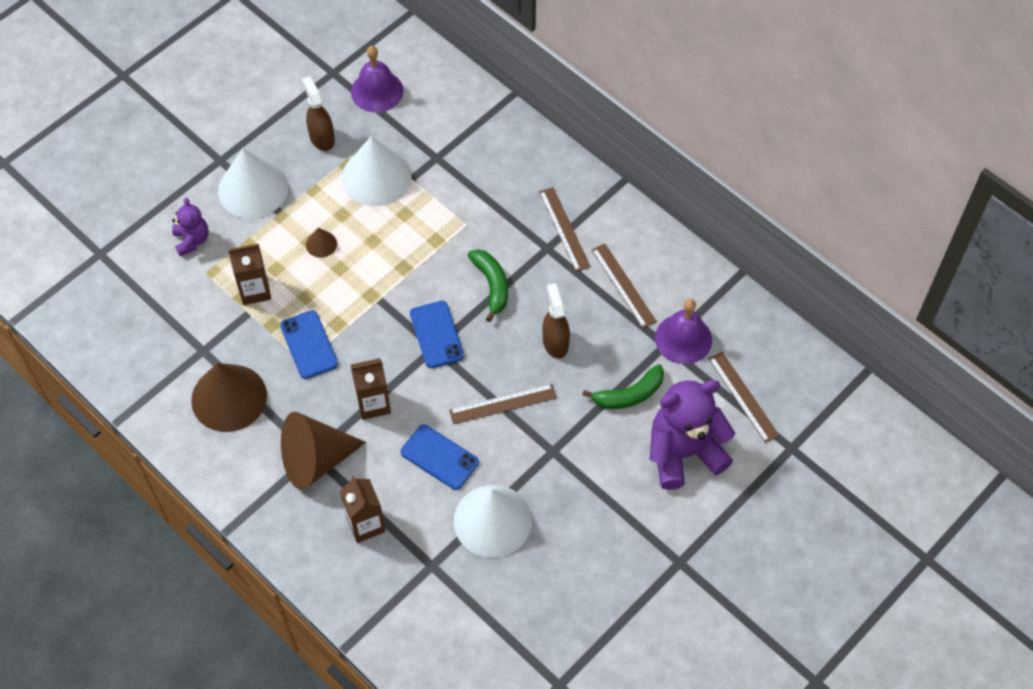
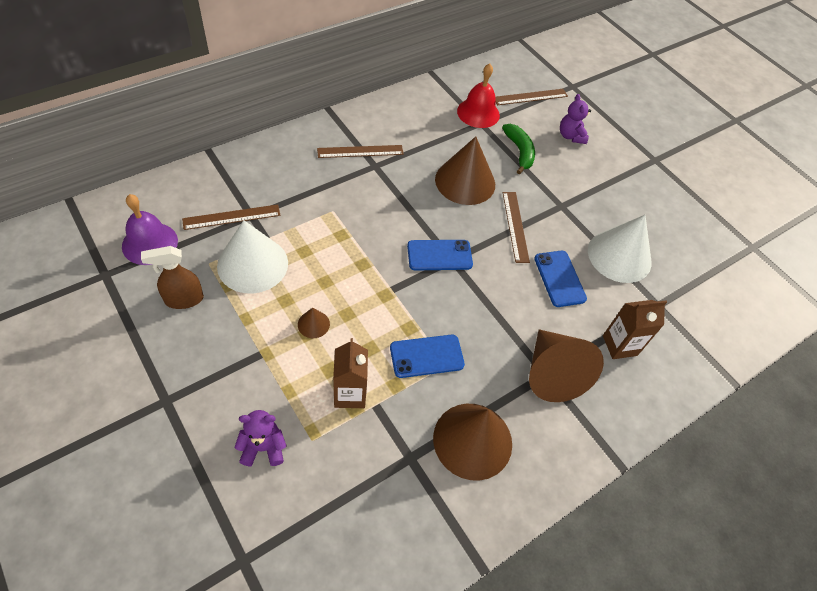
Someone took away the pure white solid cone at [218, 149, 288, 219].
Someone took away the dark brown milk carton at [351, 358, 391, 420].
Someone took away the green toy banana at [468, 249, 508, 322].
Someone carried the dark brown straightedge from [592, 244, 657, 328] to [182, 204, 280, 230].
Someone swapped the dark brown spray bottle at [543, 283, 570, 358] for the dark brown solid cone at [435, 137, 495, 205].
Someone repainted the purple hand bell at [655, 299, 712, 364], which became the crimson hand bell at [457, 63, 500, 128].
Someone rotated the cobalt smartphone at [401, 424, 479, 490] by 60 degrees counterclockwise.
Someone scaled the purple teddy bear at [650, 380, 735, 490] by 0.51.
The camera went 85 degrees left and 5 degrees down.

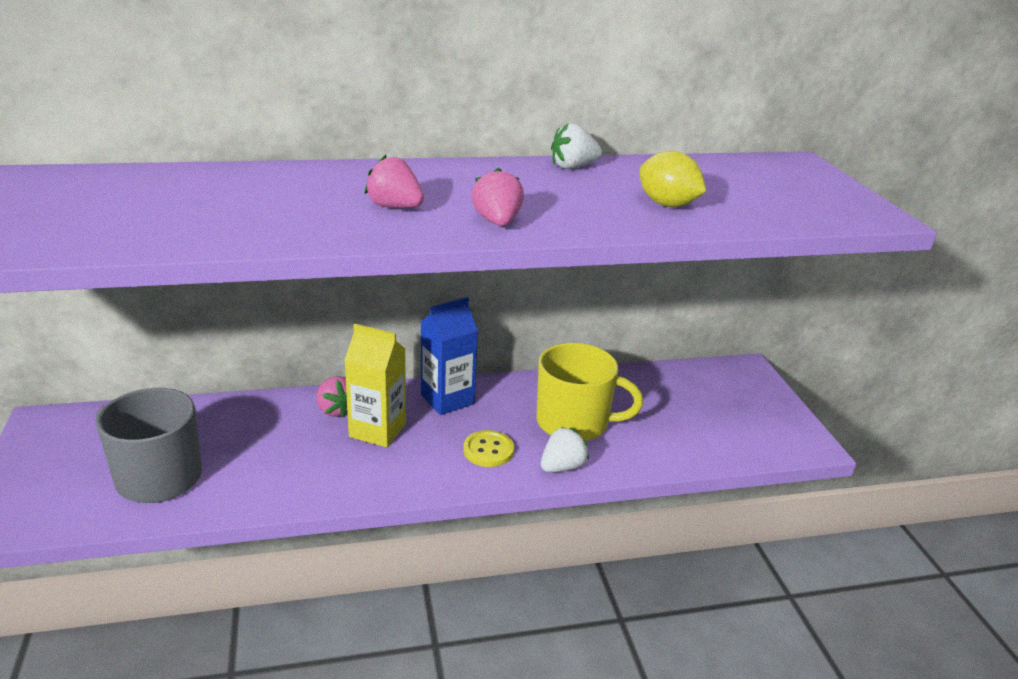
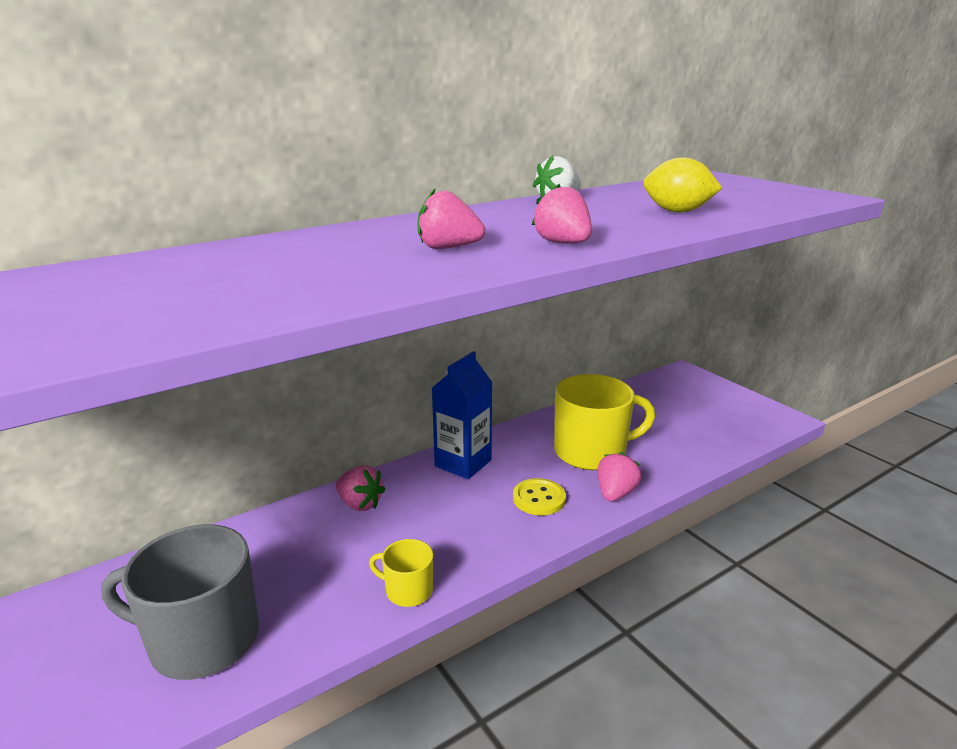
Someone took away the golden milk carton at [344, 324, 406, 447].
Someone put down the golden mug at [369, 539, 433, 607].
Someone repainted the pure white strawberry at [541, 427, 589, 472], which became the pink strawberry at [597, 452, 642, 501].
The camera went 20 degrees left and 5 degrees down.

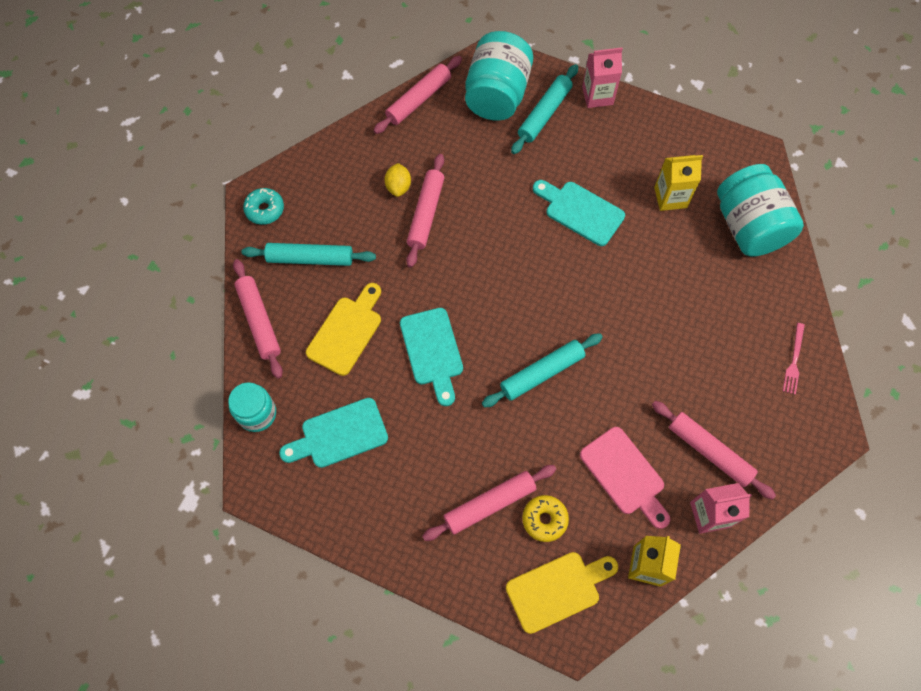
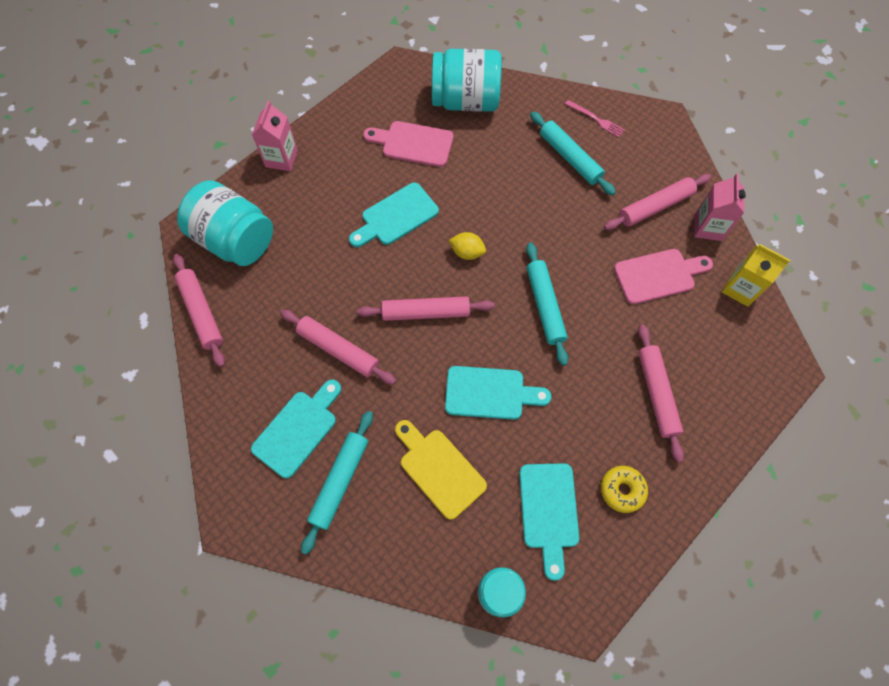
Someone took away the turquoise glazed donut at [243, 188, 284, 225].
Someone took away the golden cutting board at [506, 552, 618, 634].
Someone put down the turquoise cutting board at [251, 379, 341, 478].
Someone carried the pink dough roller from [233, 259, 283, 379] to [357, 296, 494, 321].
Someone carried the golden citrus fruit from [384, 163, 411, 197] to [449, 232, 486, 260].
Someone carried the turquoise dough roller from [511, 64, 578, 154] to [530, 112, 616, 196].
Someone carried the golden glazed donut from [522, 495, 569, 542] to [601, 466, 648, 513].
Someone swapped the golden milk carton at [654, 155, 703, 211] for the pink cutting board at [363, 121, 453, 167].
The camera went 70 degrees left and 0 degrees up.

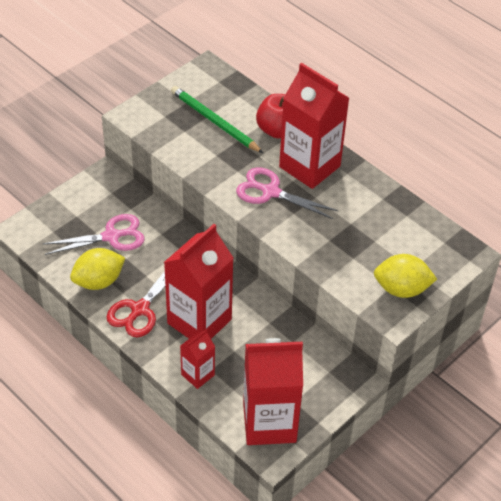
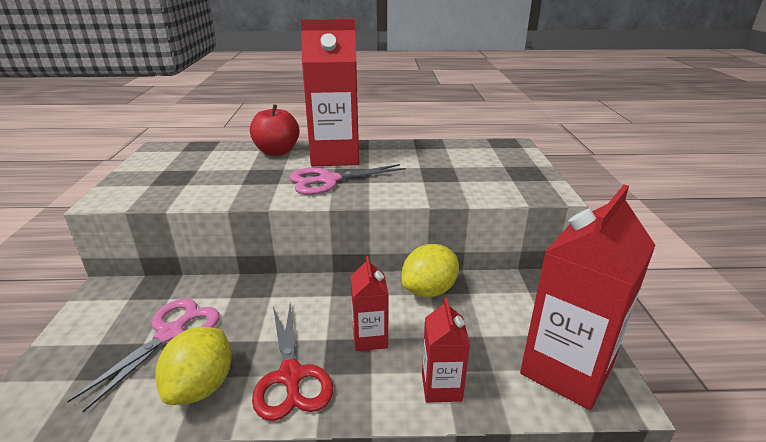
Someone took away the green lead pencil at [171, 86, 263, 153].
Someone carried the golden citrus fruit from [374, 254, 437, 298] to [402, 244, 459, 297].
Someone scaled the crimson milk carton at [164, 224, 234, 339] by 0.50.
The camera went 45 degrees left and 20 degrees down.

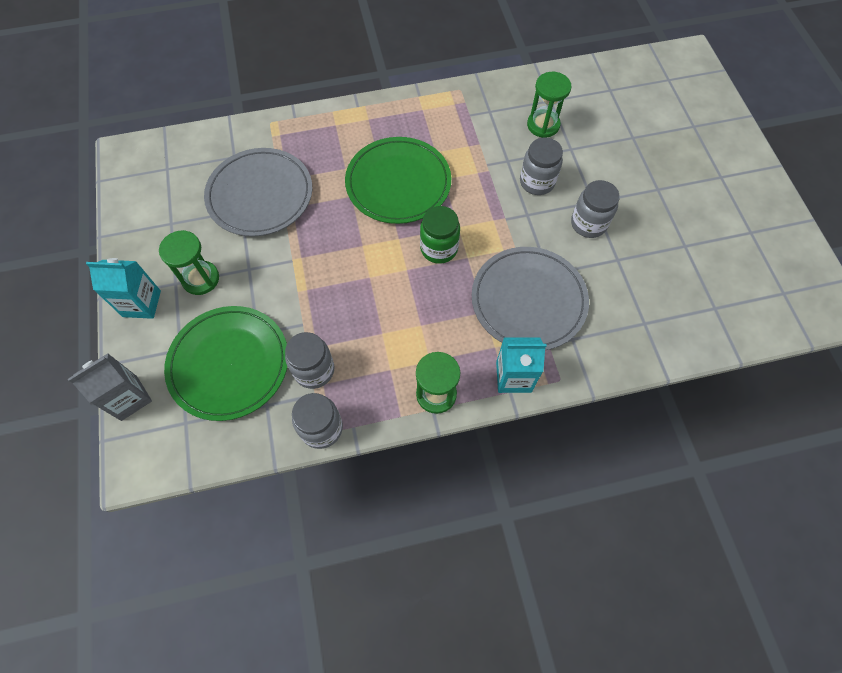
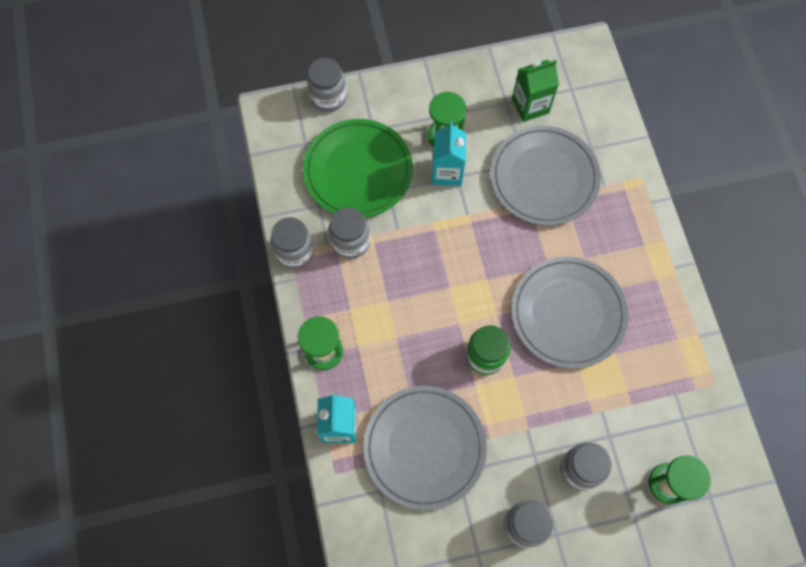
Someone put down the green milk carton at [512, 60, 559, 122].
Someone carried the turquoise milk carton from [86, 258, 161, 319] to [432, 122, 466, 186].
Someone swapped the ash-grey milk carton at [68, 354, 152, 421] for the ash-grey preserve jar at [307, 58, 346, 112].
Someone repainted the green plate at [345, 137, 451, 224], which became the ash-grey plate at [511, 256, 628, 369].
The camera went 90 degrees right and 5 degrees up.

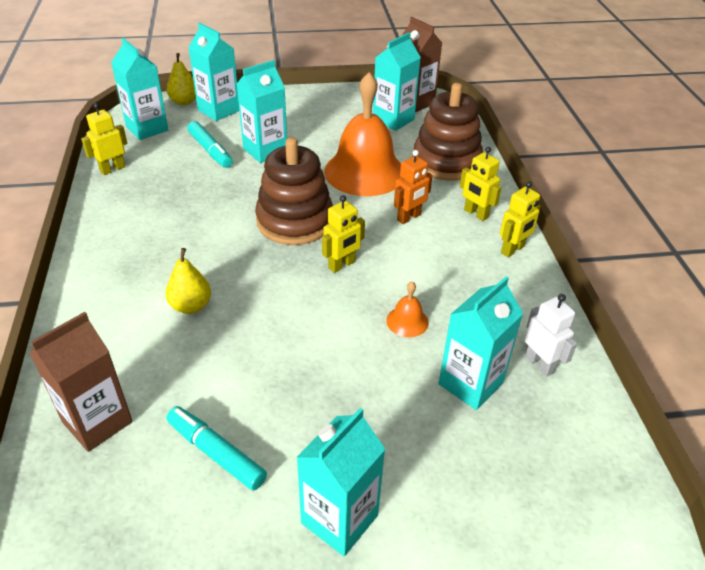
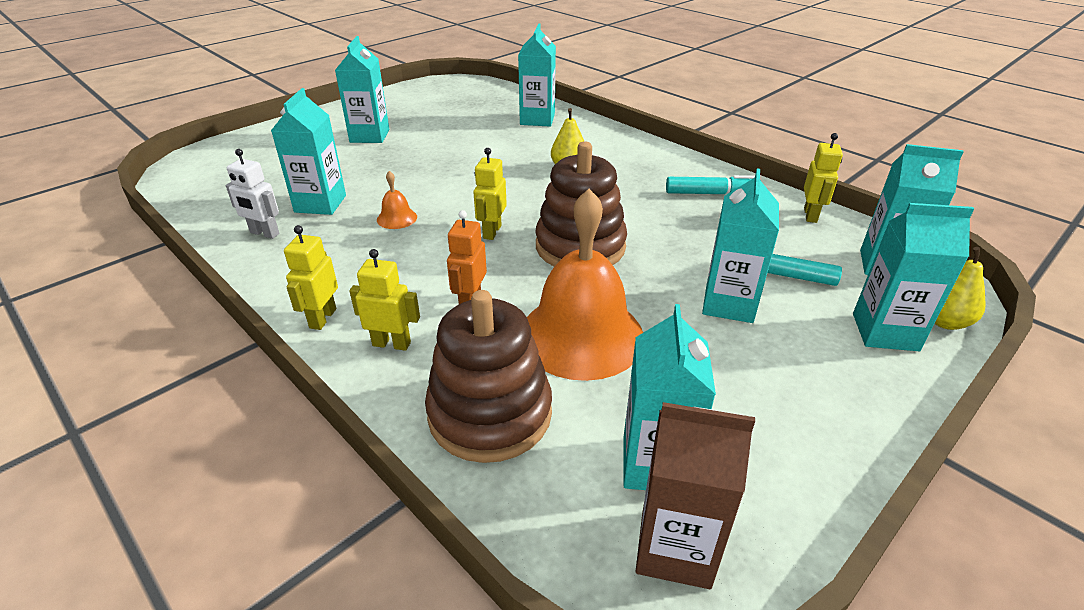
Someone carried the turquoise marker pen from [166, 406, 267, 491] to [666, 175, 761, 194].
Someone repainted the dark brown milk carton at [29, 312, 132, 452], which became the turquoise milk carton at [518, 23, 556, 127].
The camera went 145 degrees right and 5 degrees down.

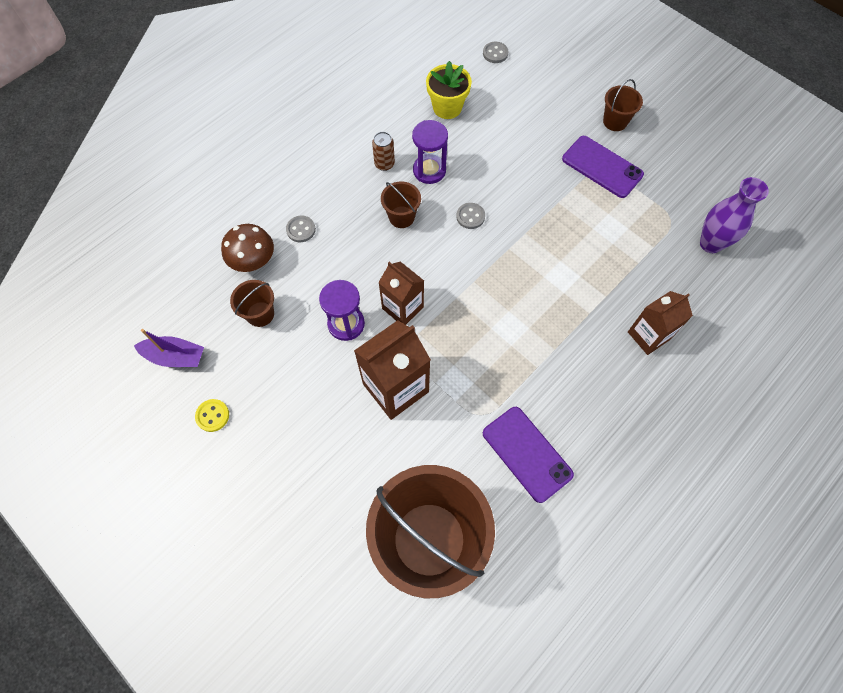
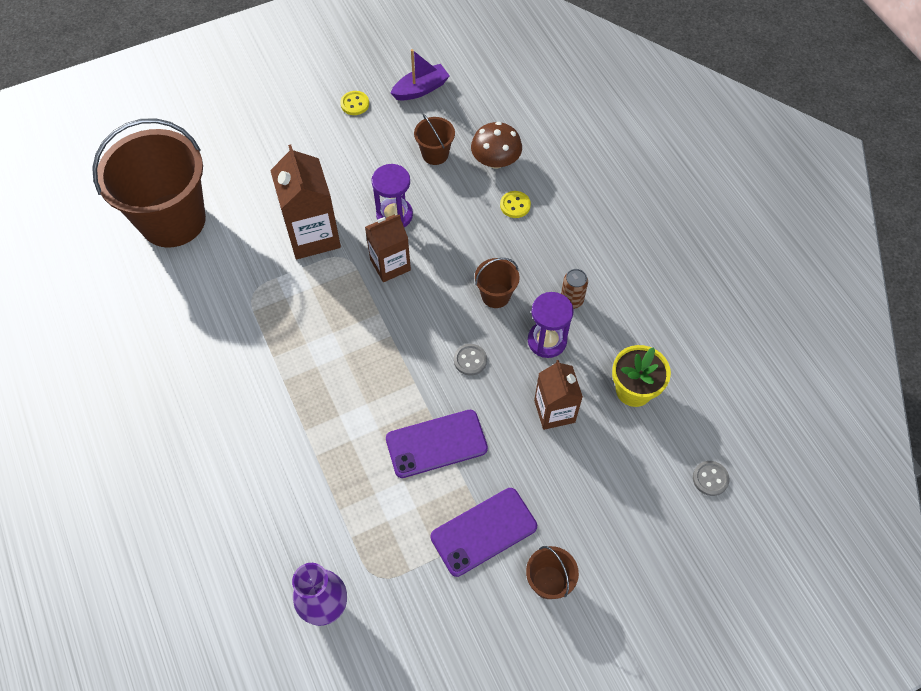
Someone carried the purple smartphone from [483, 407, 574, 503] to [386, 410, 488, 478].
Someone carried the dark brown milk carton from [628, 291, 693, 355] to [534, 360, 583, 430].
Someone repainted the ash-grey shirt button at [286, 216, 316, 242], which became the golden shirt button at [500, 191, 531, 218].
Someone rotated the purple sailboat at [134, 329, 204, 367] by 150 degrees counterclockwise.
The camera went 110 degrees right and 5 degrees down.

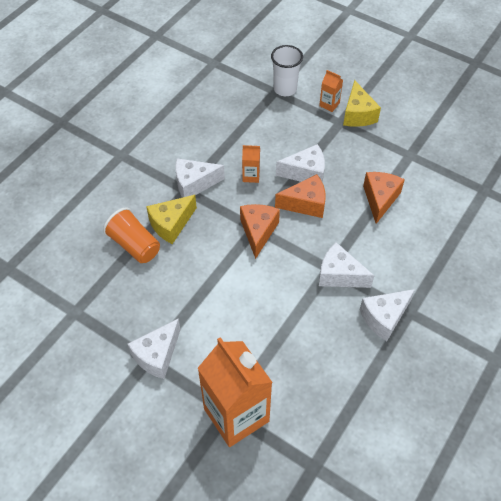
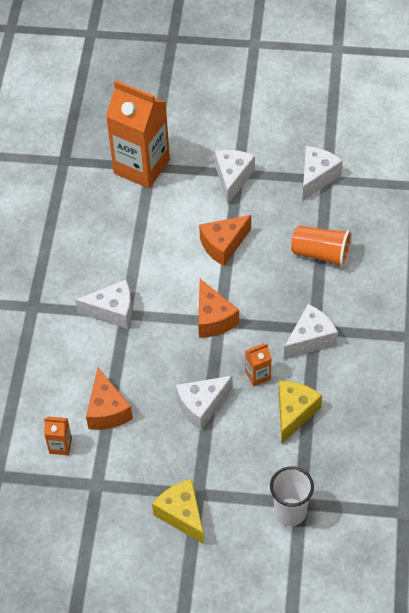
Someone carried the golden cheese wedge from [146, 195, 197, 244] to [279, 381, 322, 444].
Someone carried the orange-coloured cheese wedge from [275, 174, 326, 218] to [199, 215, 251, 266].
Someone carried the orange-coloured milk carton from [319, 70, 343, 112] to [44, 417, 72, 455].
Someone carried the pure white cheese wedge from [360, 289, 415, 341] to [302, 146, 343, 201].
The camera went 155 degrees right and 0 degrees up.

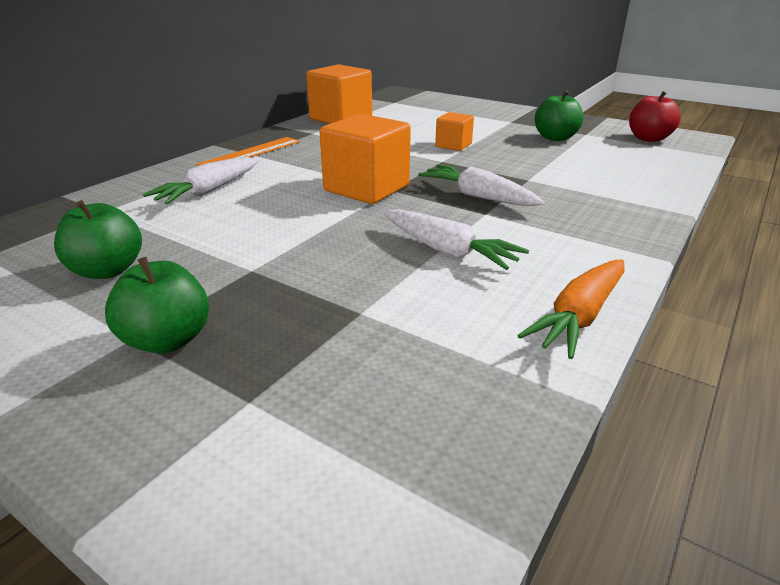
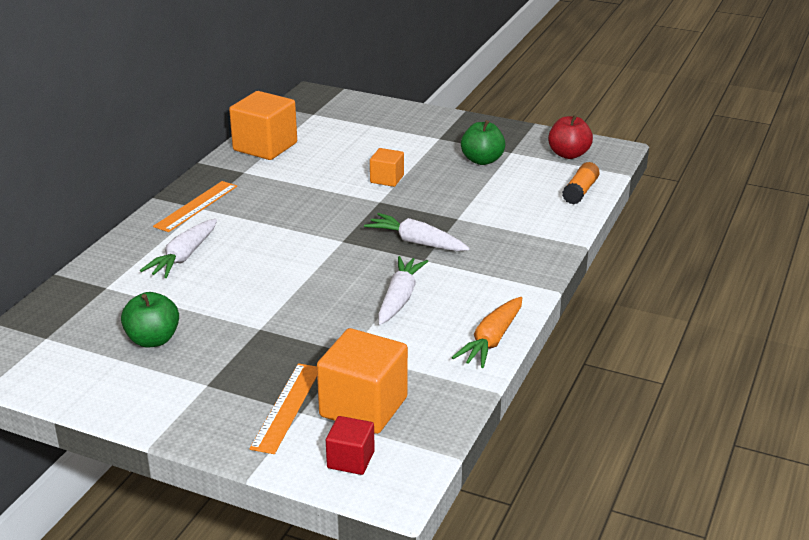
Someone took away the green apple fruit at [105, 257, 209, 354].
Someone put down the orange-coloured straightedge at [249, 363, 317, 454].
Someone put down the crimson cube at [326, 416, 375, 475].
Someone put down the orange-coloured stick of glue at [562, 162, 600, 205].
Someone carried the orange-coloured cube from [319, 113, 411, 204] to [317, 328, 408, 434].
Someone rotated the pure white carrot at [384, 209, 529, 270] by 105 degrees counterclockwise.
The camera went 10 degrees left and 0 degrees up.

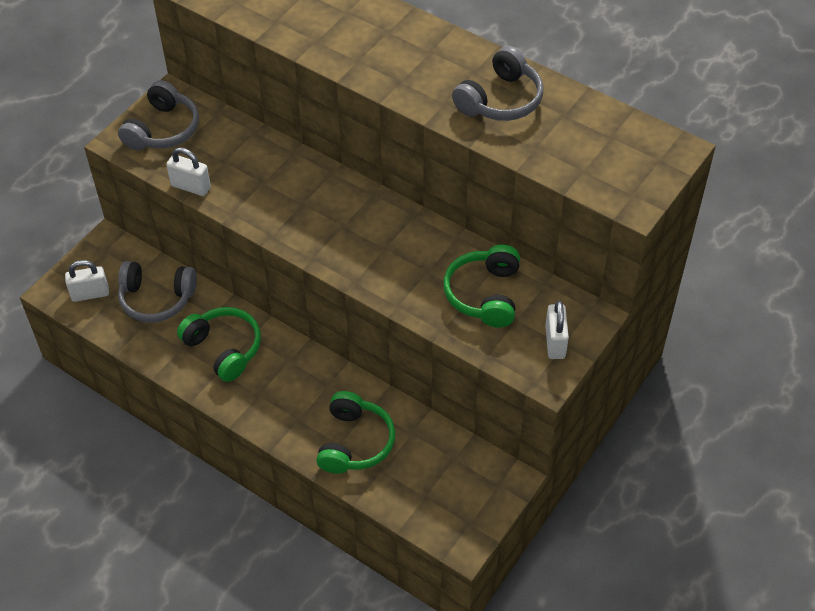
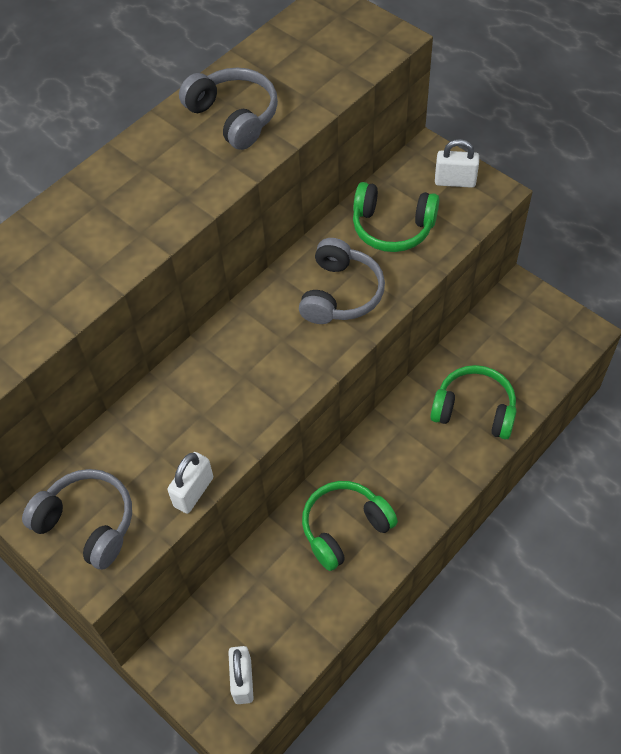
Someone carried the ash-grey headset from [118, 261, 197, 322] to [299, 238, 385, 324].
The camera went 80 degrees left and 5 degrees up.

